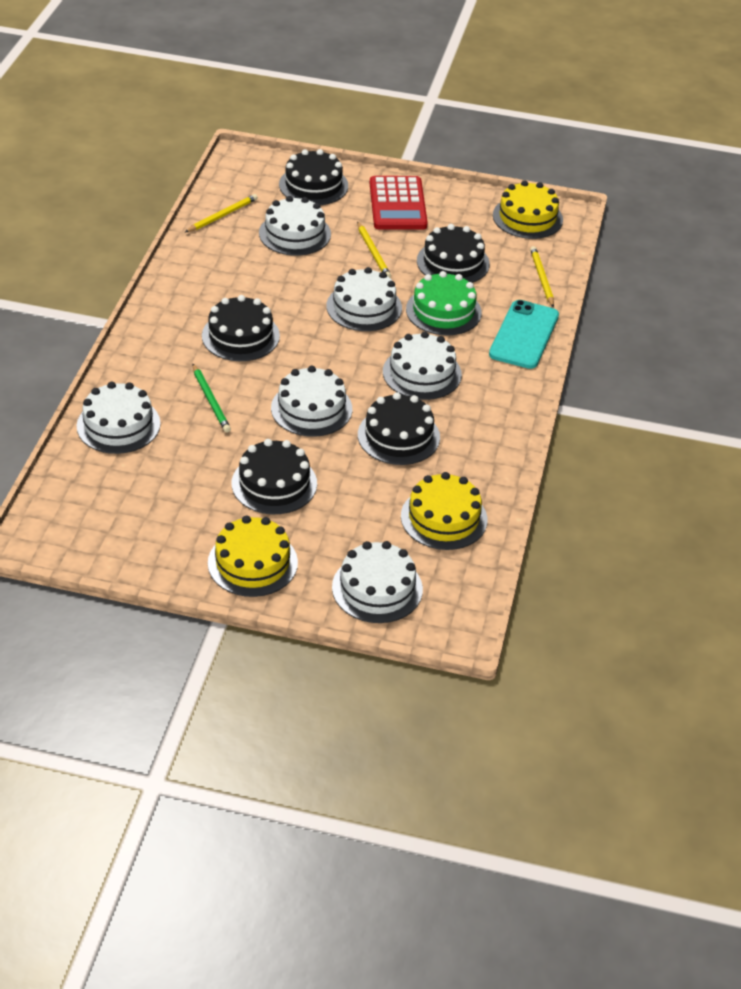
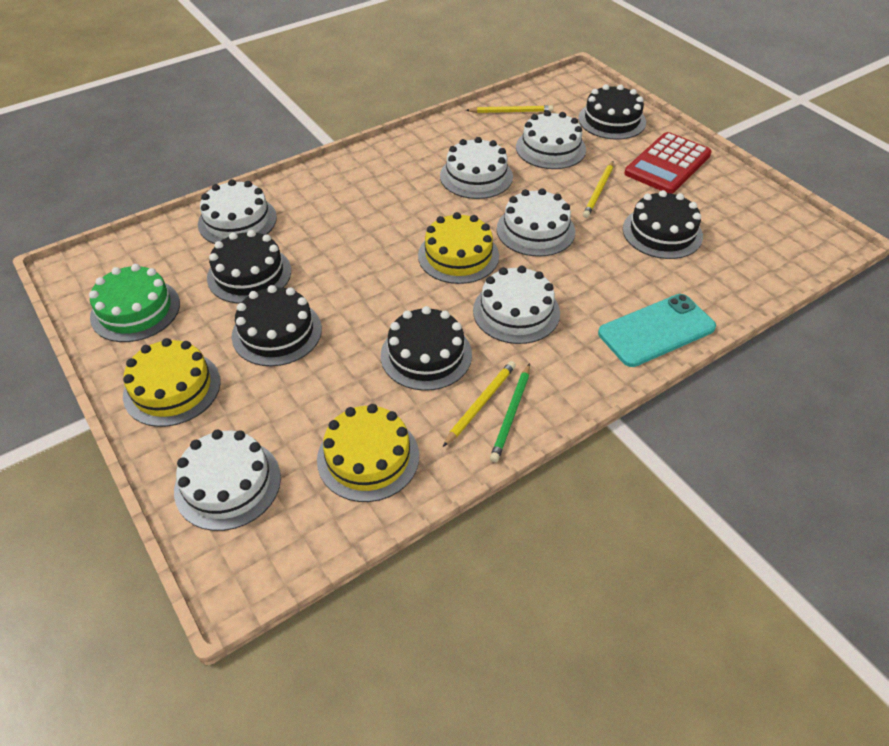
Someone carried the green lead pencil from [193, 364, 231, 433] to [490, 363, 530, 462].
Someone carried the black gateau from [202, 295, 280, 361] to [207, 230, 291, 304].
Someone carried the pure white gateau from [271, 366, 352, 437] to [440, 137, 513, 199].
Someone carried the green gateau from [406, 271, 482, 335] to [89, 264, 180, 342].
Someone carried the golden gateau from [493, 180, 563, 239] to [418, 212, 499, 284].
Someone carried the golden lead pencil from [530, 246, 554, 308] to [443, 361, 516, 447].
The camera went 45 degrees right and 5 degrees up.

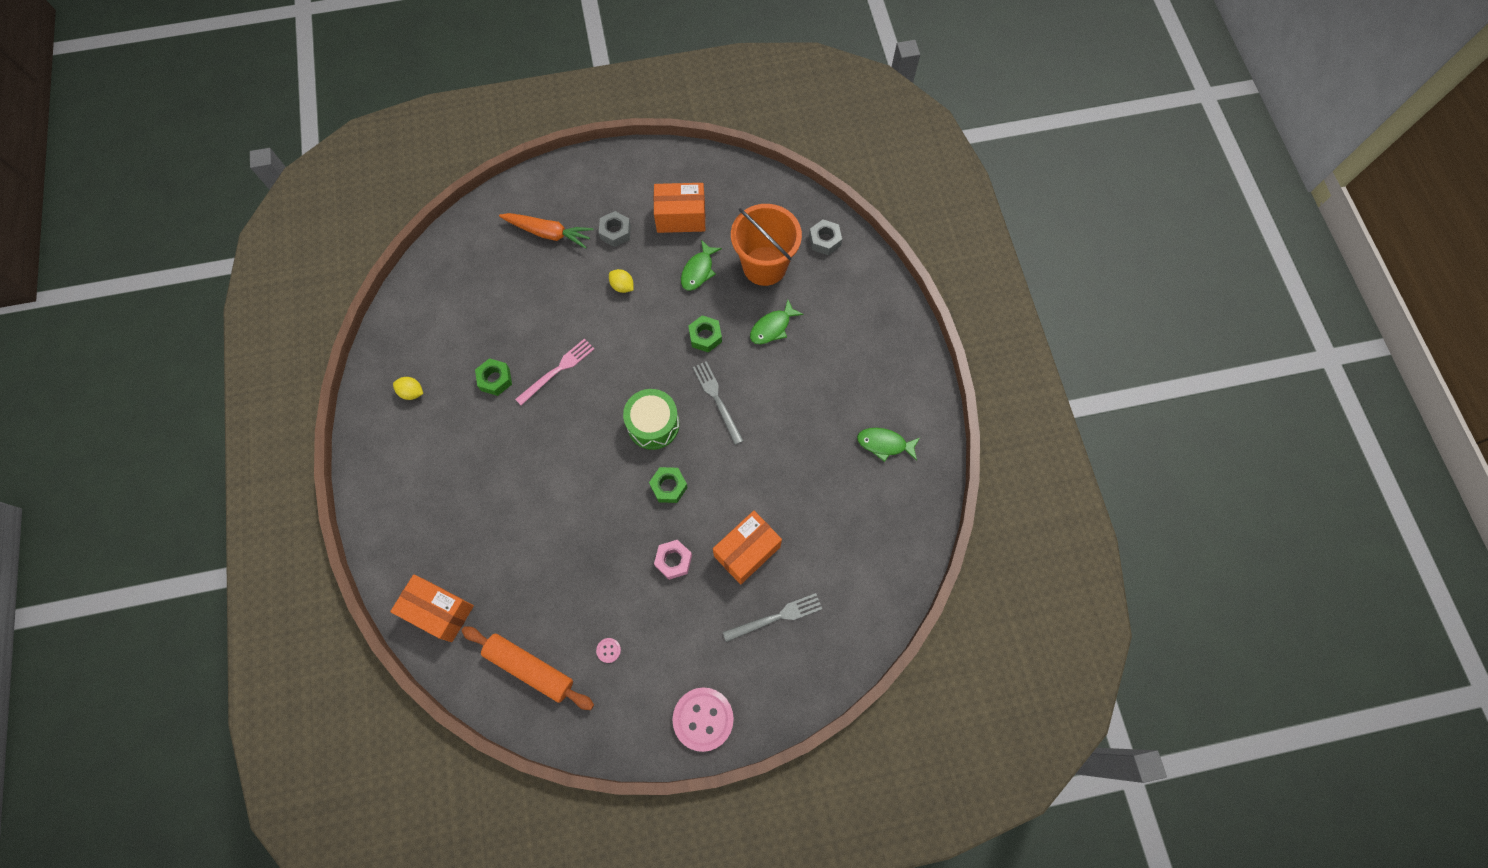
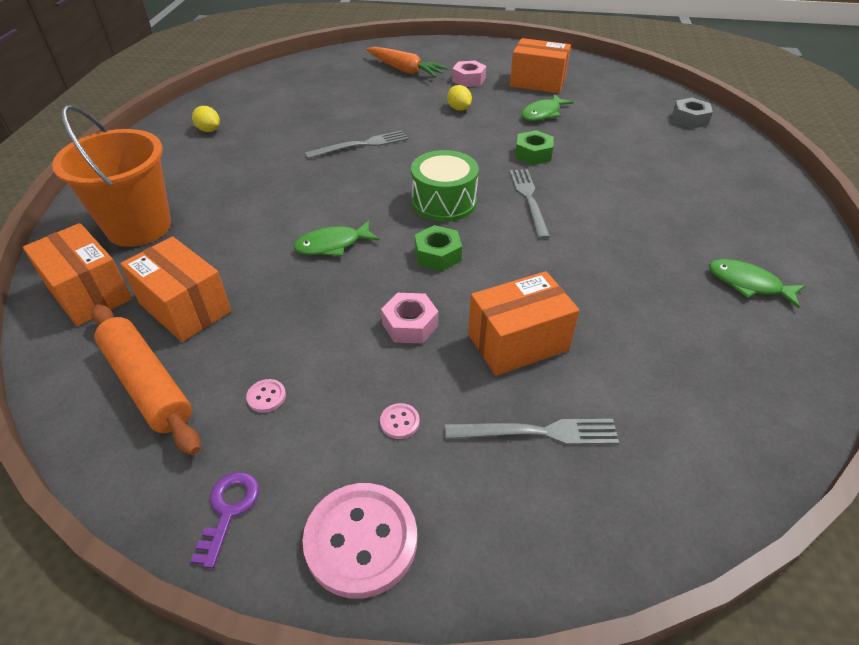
Someone took away the green hexagon nut at [475, 358, 512, 396].
Someone put down the orange-coloured box at [120, 236, 231, 342].
Someone put down the purple key at [190, 472, 259, 568].
Someone put down the pink shirt button at [380, 403, 420, 439].
Someone carried the orange-coloured pail from [731, 204, 802, 286] to [52, 105, 171, 247].
Someone carried the green fish from [750, 300, 804, 344] to [294, 220, 380, 256].
Someone repainted the pink table fork at [515, 338, 594, 405], which became the ash-grey table fork at [305, 130, 408, 159].
Someone repainted the ash-grey hexagon nut at [599, 211, 631, 247], which became the pink hexagon nut at [452, 61, 486, 87].
The camera went 20 degrees right and 25 degrees down.

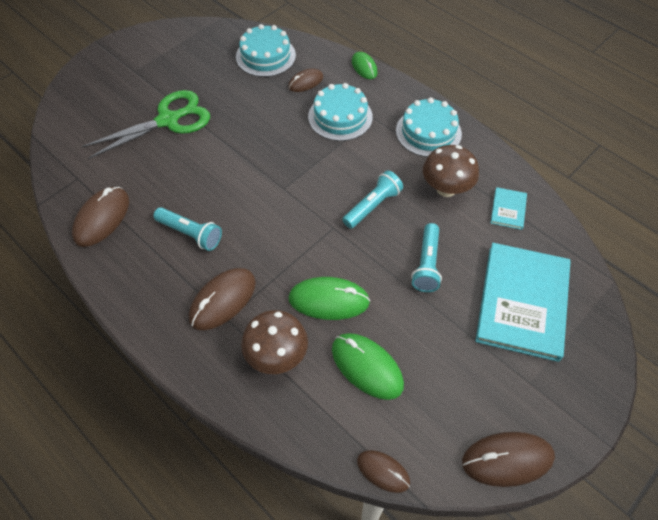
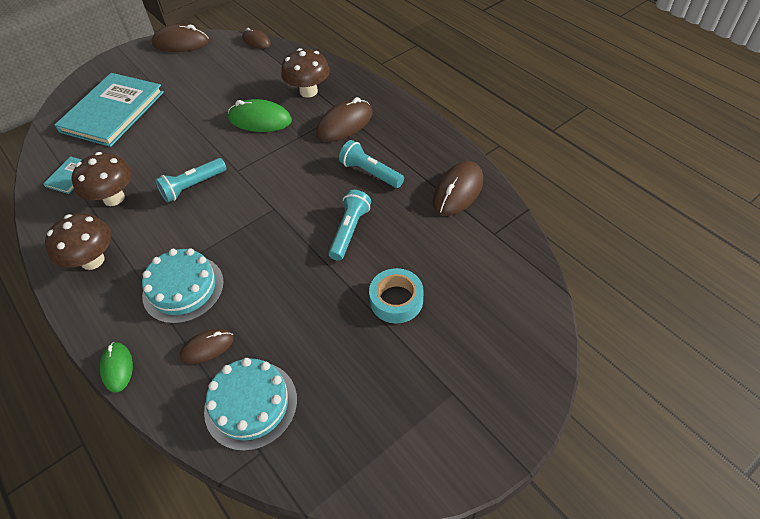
Someone took away the green PC mouse at [332, 333, 404, 400].
Someone carried the turquoise pocket torch from [411, 223, 442, 292] to [328, 190, 371, 261].
Someone swapped the green shears at [82, 90, 210, 159] for the turquoise sticky tape at [369, 268, 423, 323].
Someone swapped the turquoise gateau at [396, 97, 462, 157] for the dark brown mushroom at [45, 213, 111, 270].
The camera went 170 degrees left and 5 degrees down.

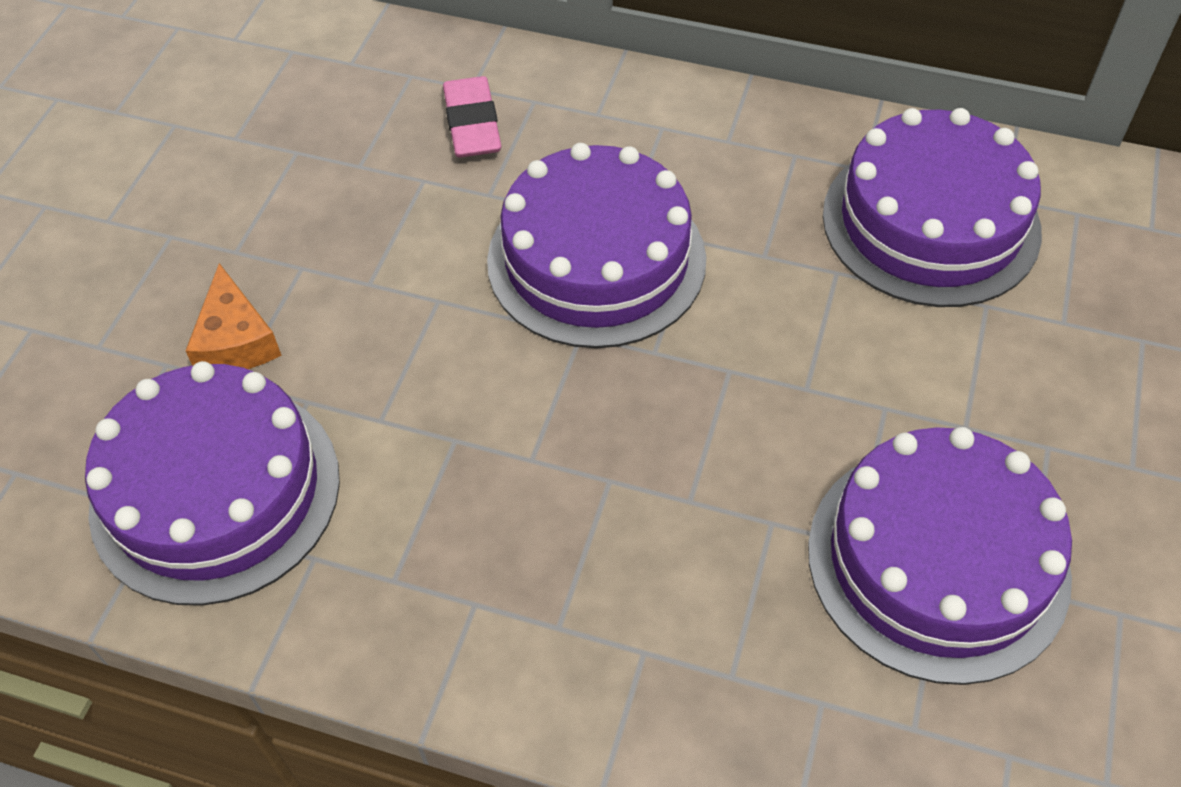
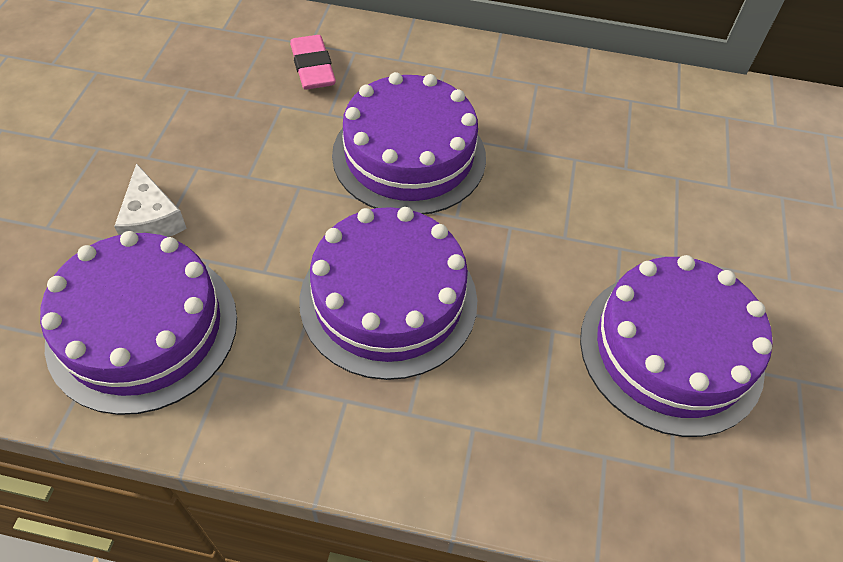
Someone carried the purple gateau from [823, 108, 1042, 307] to [300, 207, 477, 380].
Someone repainted the orange-coloured cheese wedge at [186, 263, 282, 369], which became the pure white cheese wedge at [114, 163, 187, 237].
The camera went 10 degrees left and 0 degrees up.

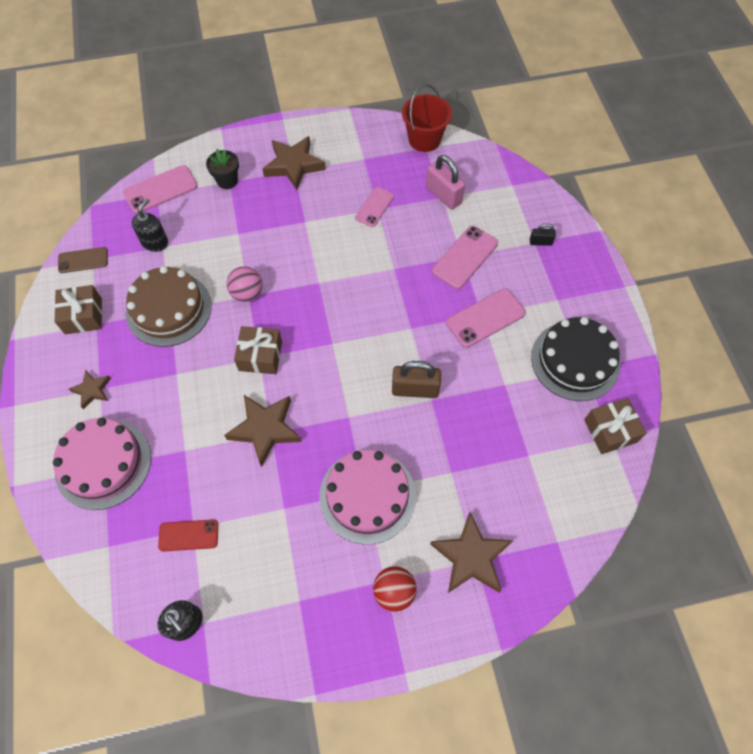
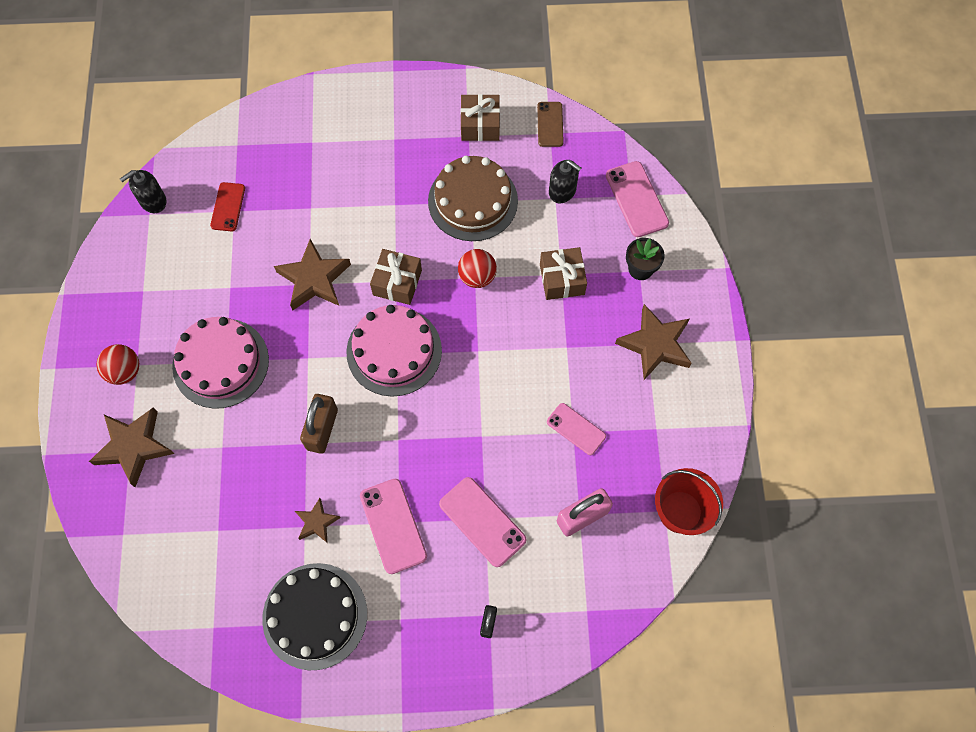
Someone carried the pink gateau from [53, 418, 151, 510] to [346, 305, 442, 396].
Someone carried the dark brown five-pointed star from [69, 370, 111, 410] to [295, 498, 340, 543].
Someone carried the dark brown wrapped gift from [584, 398, 647, 454] to [540, 247, 587, 300].
Someone repainted the pink play ball at [226, 266, 263, 302], which became the crimson play ball at [458, 249, 497, 288].
The camera went 100 degrees right and 5 degrees up.

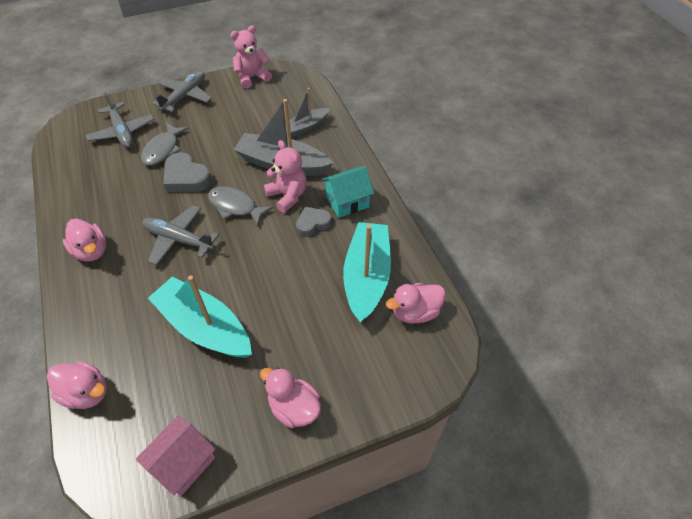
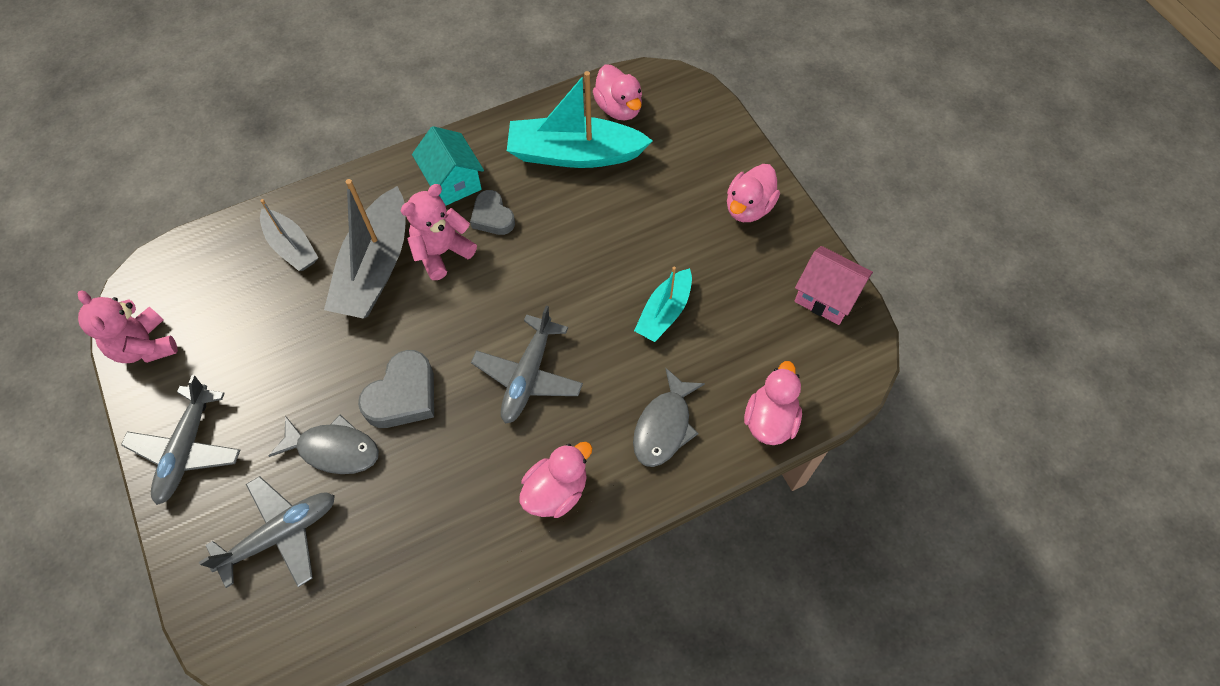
Someone carried the ash-grey fish from [208, 186, 273, 227] to [633, 368, 705, 467].
Someone rotated the ash-grey toy plane at [152, 71, 212, 112] by 105 degrees counterclockwise.
Someone scaled the turquoise sailboat at [148, 275, 252, 358] by 0.58.
The camera went 95 degrees left and 10 degrees up.

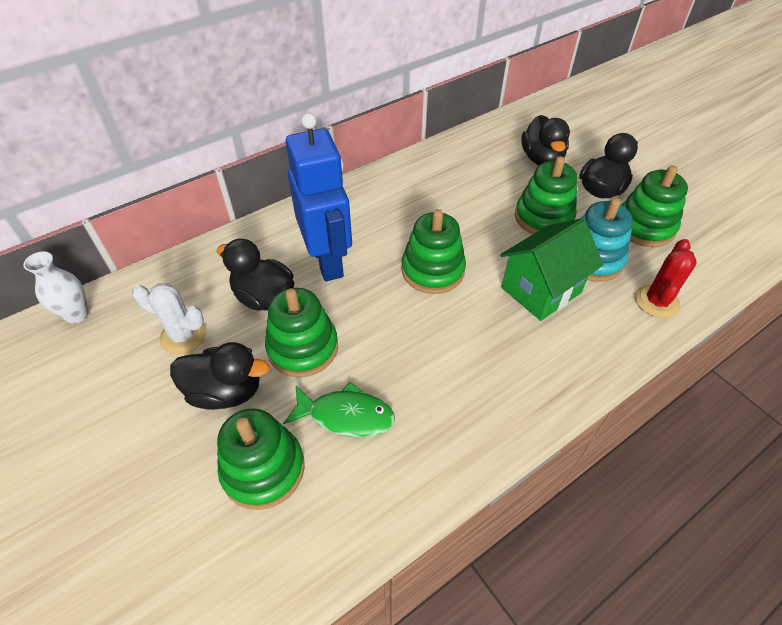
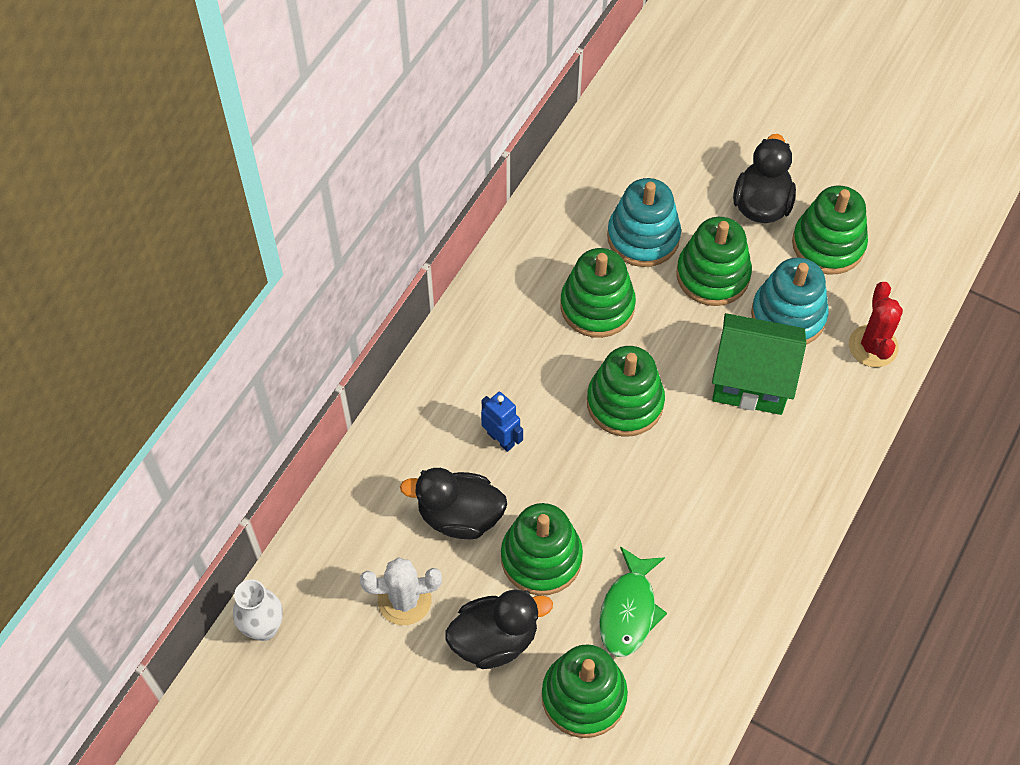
Someone took away the black rubber duck at [521, 115, 570, 165].
Someone put down the green ring stacker at [560, 248, 636, 338].
Someone put down the turquoise ring stacker at [607, 178, 681, 267].
Someone rotated the green fish at [283, 382, 395, 437] by 120 degrees clockwise.
Someone rotated the green house at [500, 218, 603, 321] by 75 degrees clockwise.
Someone scaled the cobalt robot figure at [286, 113, 352, 281] by 0.45.
The camera went 25 degrees left and 10 degrees up.

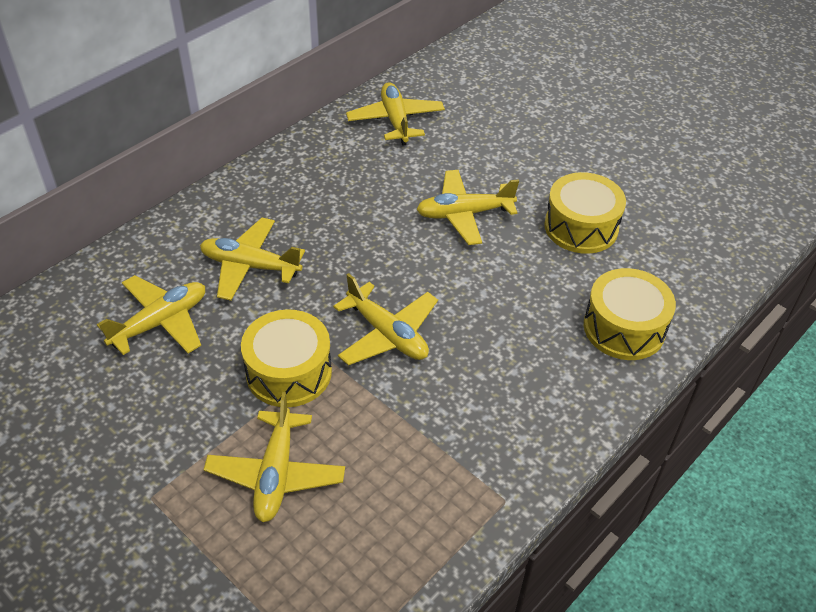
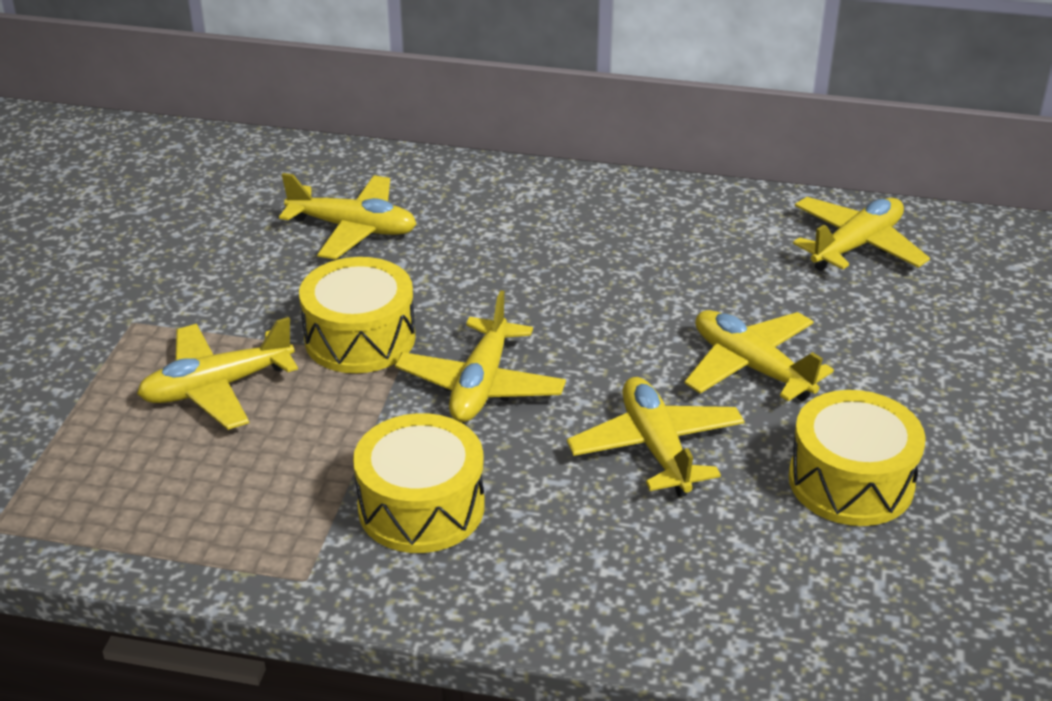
Someone carried the golden toy plane from [200, 218, 305, 301] to [567, 377, 745, 497].
Someone carried the golden snare drum from [584, 268, 676, 360] to [353, 413, 485, 553].
The camera went 60 degrees right and 10 degrees down.

